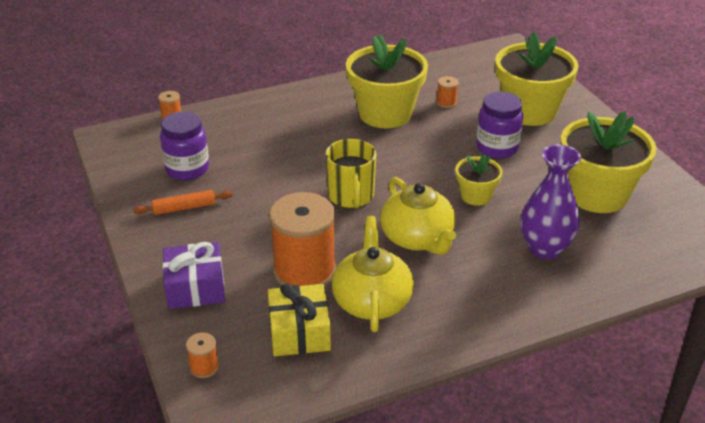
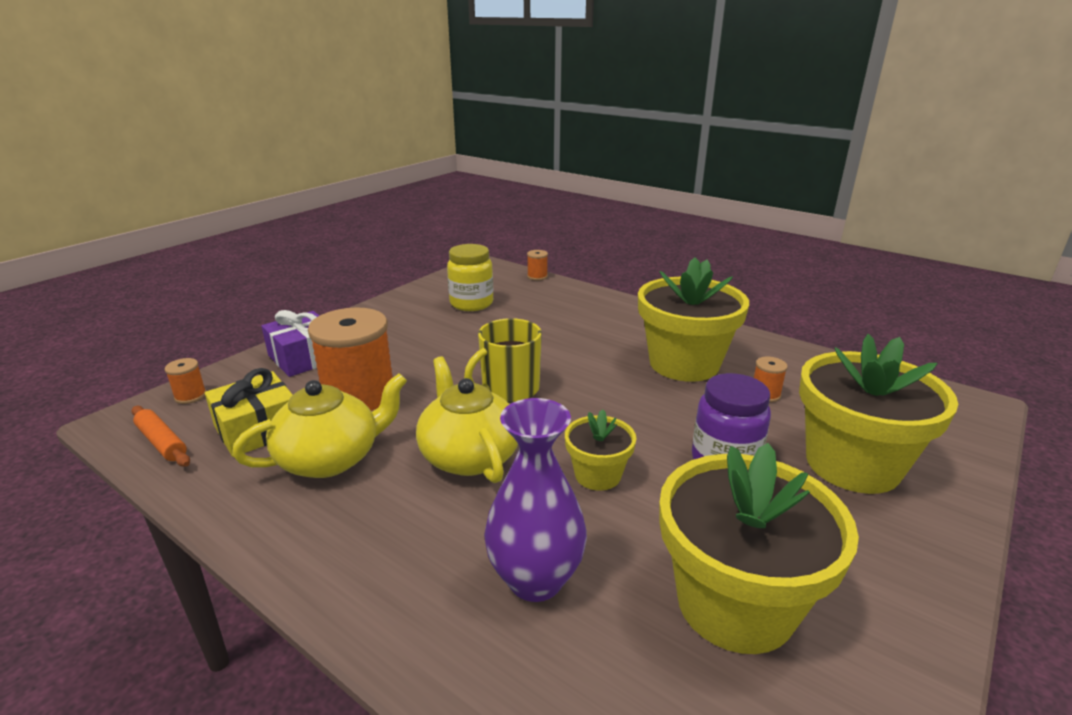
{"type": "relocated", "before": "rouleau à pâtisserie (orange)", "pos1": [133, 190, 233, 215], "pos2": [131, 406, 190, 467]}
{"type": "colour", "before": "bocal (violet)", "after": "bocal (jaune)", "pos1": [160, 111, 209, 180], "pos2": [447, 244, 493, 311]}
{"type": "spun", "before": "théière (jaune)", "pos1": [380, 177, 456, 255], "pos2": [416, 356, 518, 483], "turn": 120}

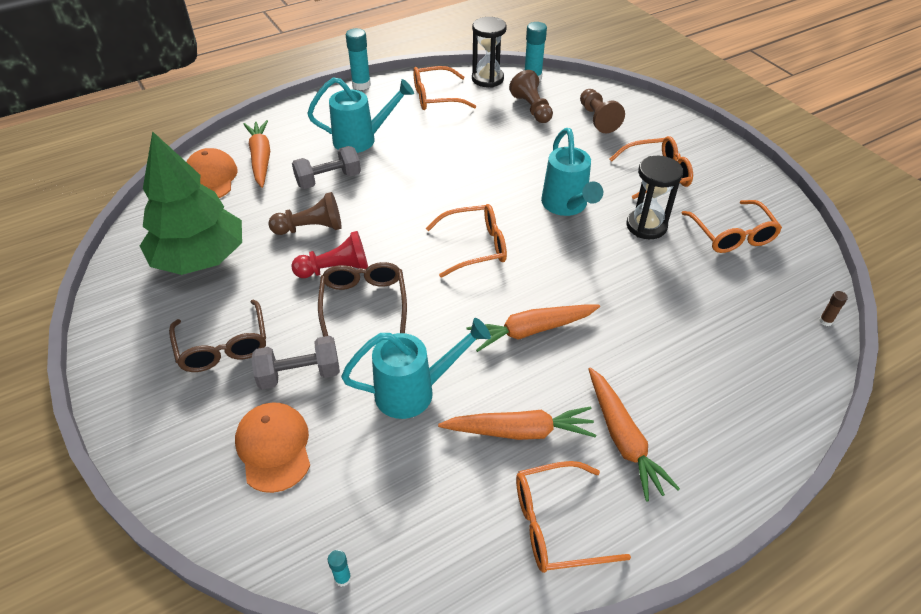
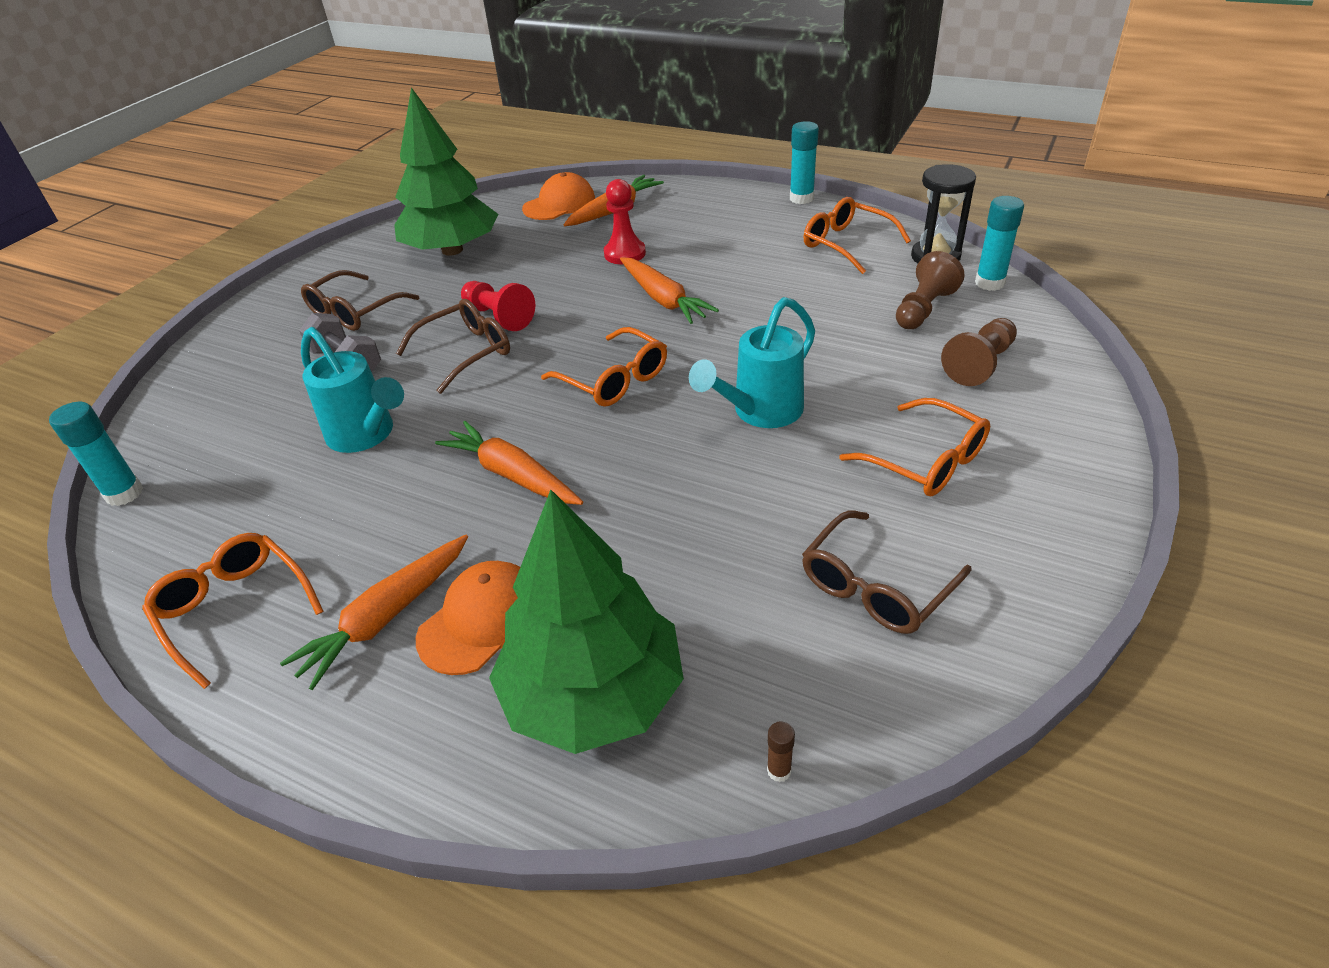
{"type": "missing", "before": "pion (marron)", "pos1": [268, 192, 342, 235]}
{"type": "missing", "before": "arrosoir (turquoise)", "pos1": [307, 77, 414, 153]}
{"type": "missing", "before": "sablier (noir)", "pos1": [626, 156, 683, 239]}
{"type": "appeared", "after": "arbre (vert)", "pos2": [489, 490, 684, 754]}
{"type": "relocated", "before": "casquette (orange)", "pos1": [235, 402, 310, 493], "pos2": [416, 561, 520, 675]}
{"type": "relocated", "before": "carotte (orange)", "pos1": [438, 406, 596, 440], "pos2": [620, 257, 719, 324]}
{"type": "exchanged", "before": "haltère (gris)", "after": "pion (rouge)", "pos1": [292, 146, 361, 189], "pos2": [604, 179, 646, 264]}
{"type": "colour", "before": "lunettes (orange)", "after": "lunettes (marron)", "pos1": [682, 200, 782, 253], "pos2": [802, 510, 972, 634]}
{"type": "size", "before": "bâton de colle (turquoise)", "pos1": [328, 550, 351, 587], "pos2": [49, 402, 143, 506], "scale": 2.04}

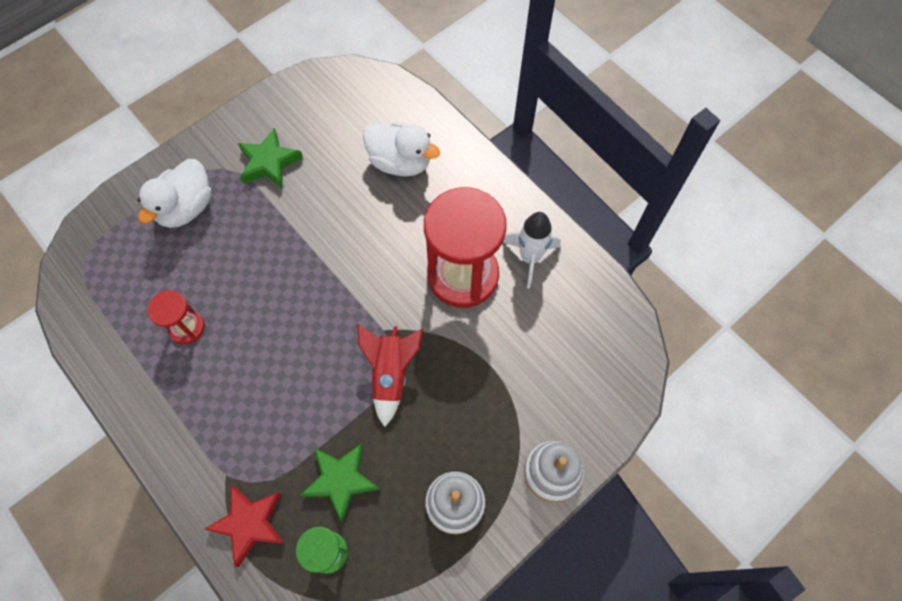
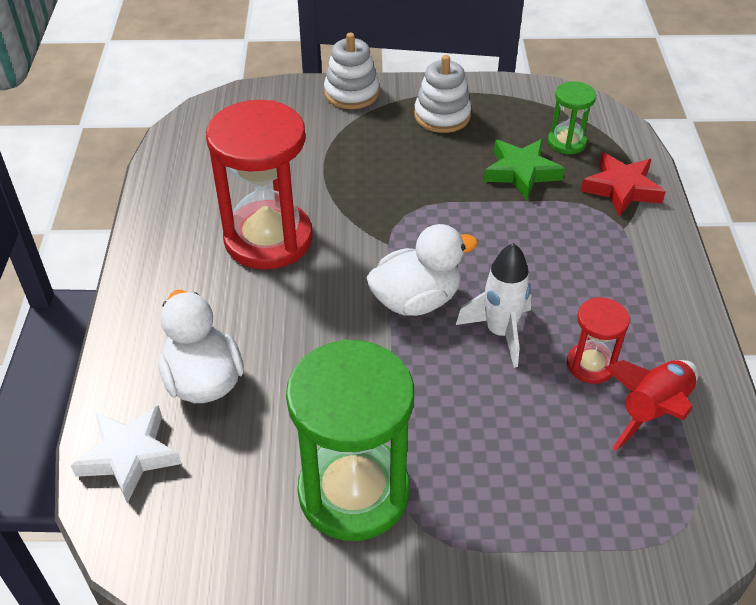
{"type": "appeared", "after": "étoile (blanc)", "pos2": [71, 405, 181, 503]}
{"type": "relocated", "before": "canard (blanc)", "pos1": [138, 159, 212, 228], "pos2": [366, 224, 478, 316]}
{"type": "relocated", "before": "fusée (rouge)", "pos1": [357, 324, 423, 427], "pos2": [604, 360, 698, 451]}
{"type": "relocated", "before": "fusée (blanc)", "pos1": [503, 212, 561, 289], "pos2": [456, 243, 532, 368]}
{"type": "exchanged", "before": "étoile (vert)", "after": "sablier (vert)", "pos1": [238, 128, 303, 188], "pos2": [286, 339, 414, 541]}

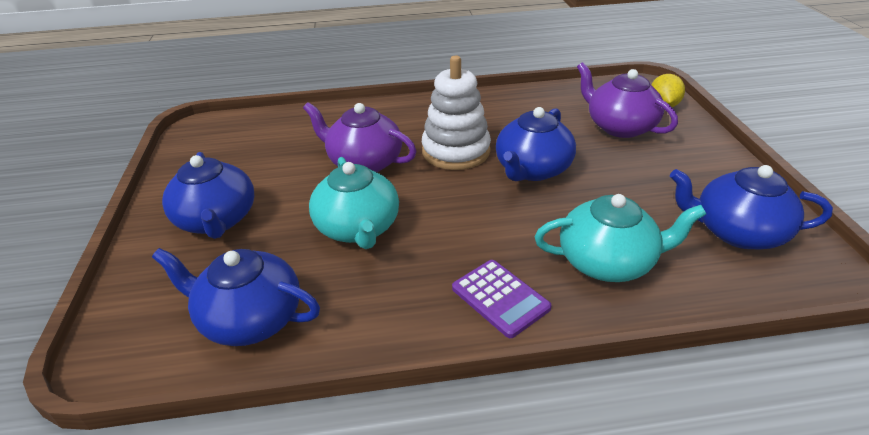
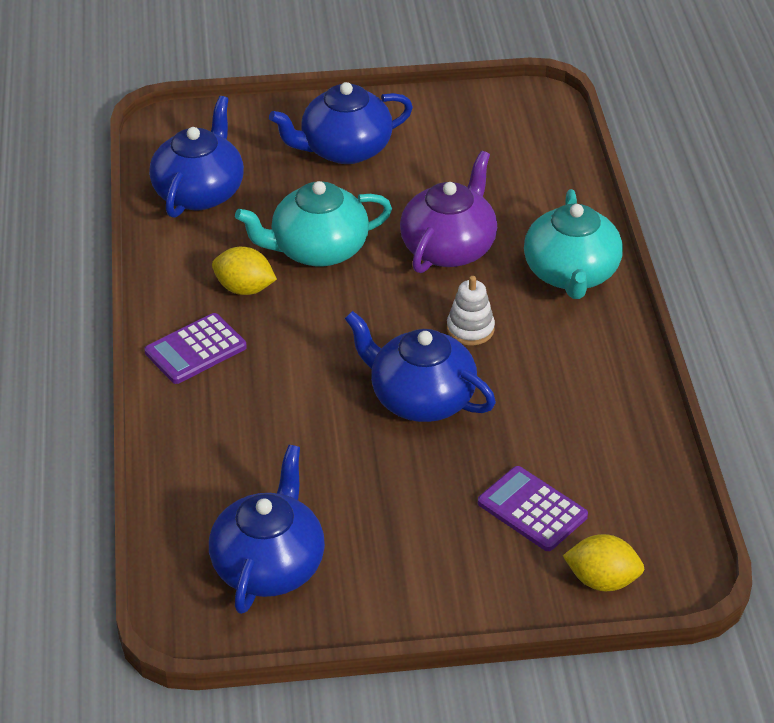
{"type": "appeared", "after": "citron (jaune)", "pos2": [212, 247, 277, 295]}
{"type": "relocated", "before": "théière (turquoise)", "pos1": [535, 194, 706, 282], "pos2": [524, 189, 623, 299]}
{"type": "exchanged", "before": "théière (violet)", "after": "calculatrice (violet)", "pos1": [577, 62, 678, 138], "pos2": [478, 466, 588, 551]}
{"type": "size", "before": "jouet à empiler (blanc)", "pos1": [422, 56, 491, 170], "pos2": [447, 276, 495, 345], "scale": 0.51}

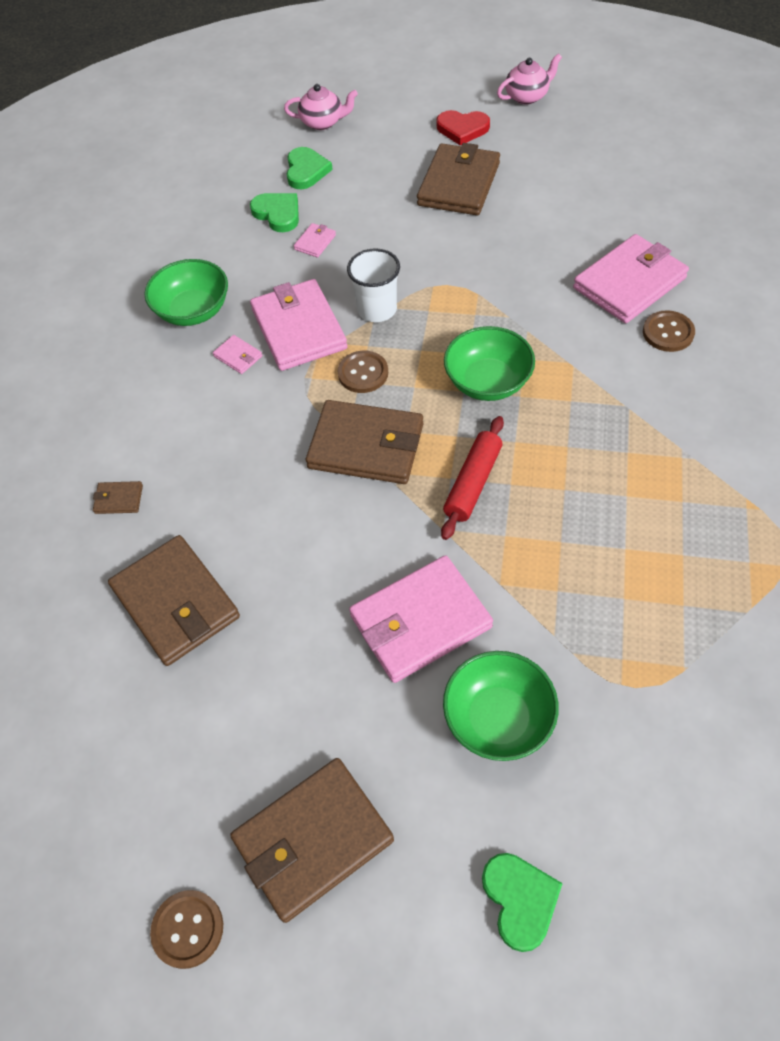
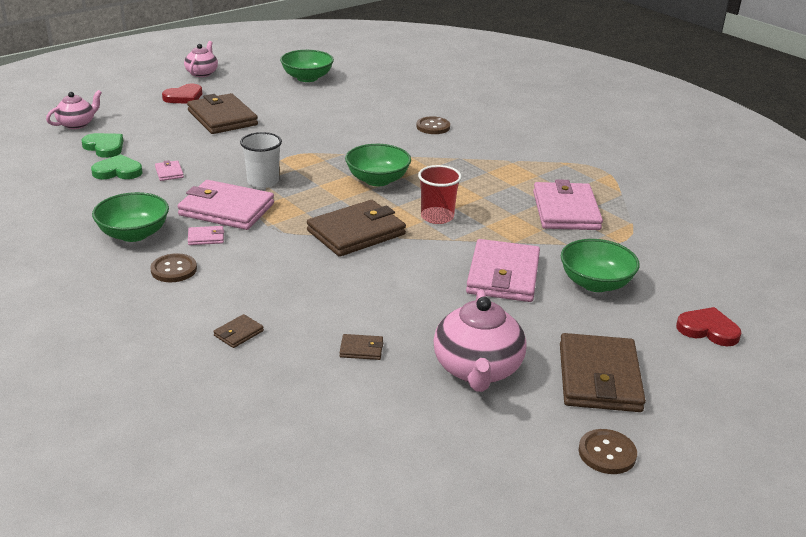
{"type": "appeared", "after": "bol (vert)", "pos2": [280, 50, 334, 82]}
{"type": "appeared", "after": "théière (rose)", "pos2": [433, 289, 527, 392]}
{"type": "relocated", "before": "bouton (marron)", "pos1": [338, 351, 388, 393], "pos2": [150, 253, 197, 282]}
{"type": "relocated", "before": "portefeuille (rose)", "pos1": [573, 234, 689, 323], "pos2": [533, 179, 603, 230]}
{"type": "exchanged", "before": "rouleau à pâtisserie (rouge)", "after": "gobelet (rouge)", "pos1": [441, 416, 504, 540], "pos2": [418, 165, 462, 224]}
{"type": "colour", "before": "cœur (vert)", "after": "cœur (rouge)", "pos1": [482, 853, 563, 952], "pos2": [676, 307, 741, 346]}
{"type": "size", "before": "portefeuille (marron)", "pos1": [108, 535, 240, 666], "pos2": [340, 334, 383, 360], "scale": 0.42}

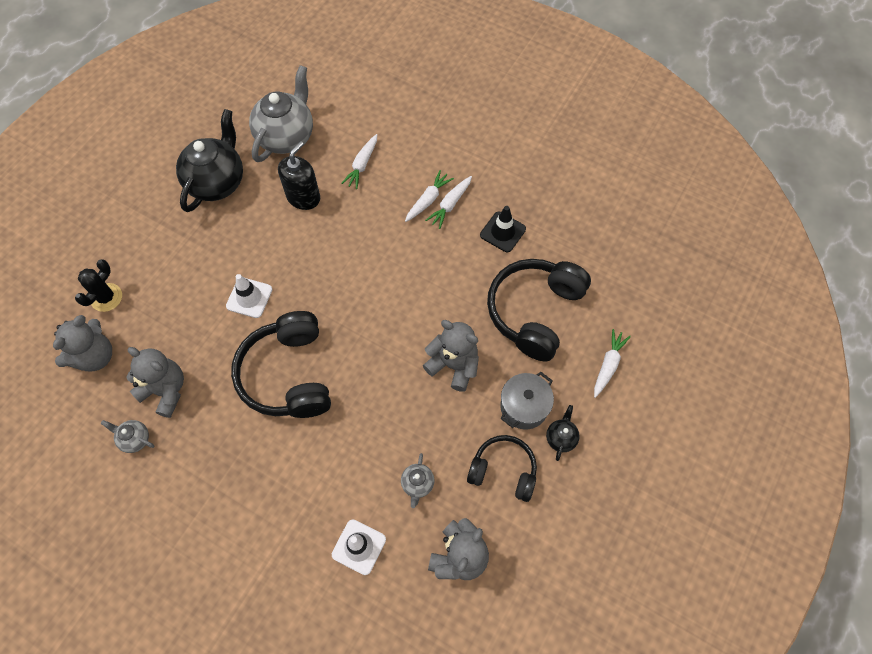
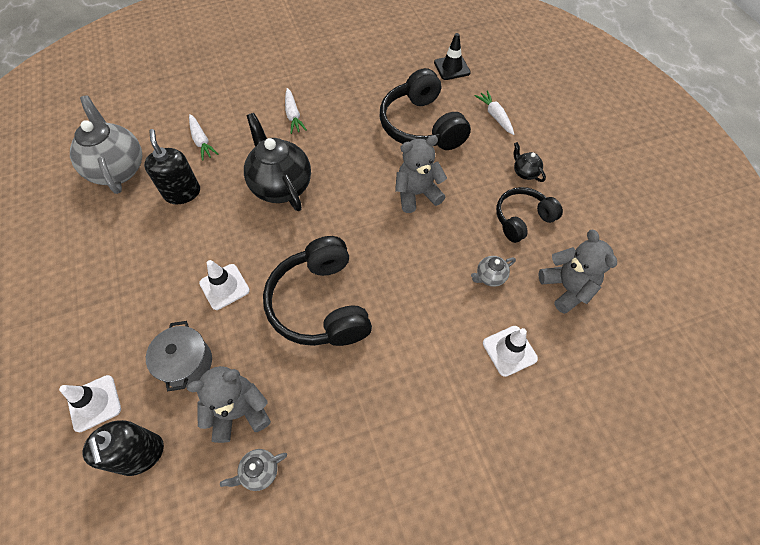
{"type": "missing", "before": "carotte (blanc)", "pos1": [405, 170, 454, 222]}
{"type": "relocated", "before": "théière (noir)", "pos1": [176, 109, 243, 212], "pos2": [244, 113, 311, 211]}
{"type": "relocated", "before": "cône de chantier (noir)", "pos1": [480, 206, 526, 252], "pos2": [434, 33, 471, 80]}
{"type": "relocated", "before": "marmite (gris)", "pos1": [500, 372, 554, 429], "pos2": [146, 321, 212, 391]}
{"type": "exchanged", "before": "ours en peluche (gris)", "after": "distributeur de savon (noir)", "pos1": [53, 315, 112, 371], "pos2": [82, 420, 164, 476]}
{"type": "exchanged", "before": "cactus (noir)", "after": "cône de chantier (blanc)", "pos1": [75, 259, 122, 312], "pos2": [59, 375, 121, 432]}
{"type": "spun", "before": "casque audio (noir)", "pos1": [231, 311, 331, 418], "pos2": [263, 236, 372, 346], "turn": 45}
{"type": "spun", "before": "théière (gris)", "pos1": [401, 453, 434, 508], "pos2": [471, 256, 516, 287], "turn": 105}

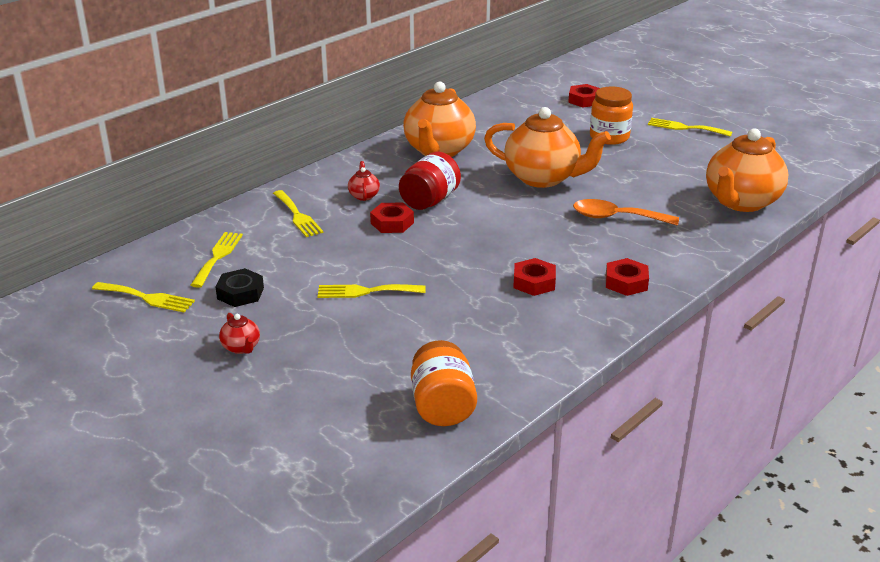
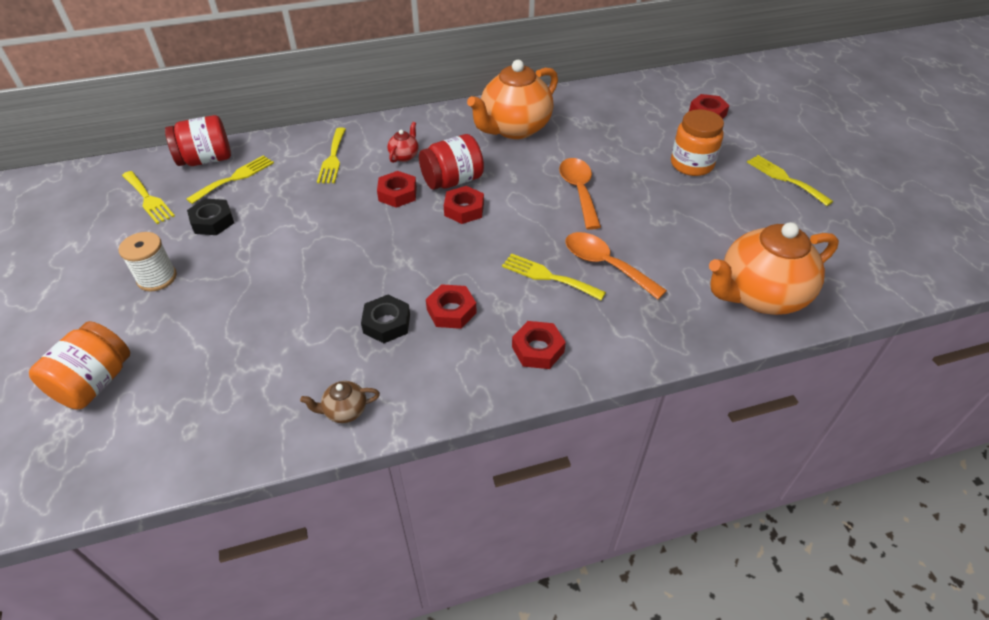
{"type": "appeared", "after": "bocal (rouge)", "pos2": [165, 115, 231, 166]}
{"type": "appeared", "after": "théière (marron)", "pos2": [300, 381, 380, 423]}
{"type": "appeared", "after": "écrou (noir)", "pos2": [361, 295, 410, 343]}
{"type": "appeared", "after": "écrou (rouge)", "pos2": [444, 186, 484, 224]}
{"type": "relocated", "before": "fourchette (jaune)", "pos1": [317, 284, 426, 298], "pos2": [502, 253, 606, 300]}
{"type": "relocated", "before": "bocal (orange)", "pos1": [411, 340, 477, 426], "pos2": [29, 321, 130, 409]}
{"type": "exchanged", "before": "théière (rouge)", "after": "bobine (blanc)", "pos1": [219, 313, 260, 354], "pos2": [119, 232, 177, 291]}
{"type": "exchanged", "before": "théière (orange)", "after": "cuillère (orange)", "pos1": [484, 107, 611, 188], "pos2": [559, 158, 601, 230]}

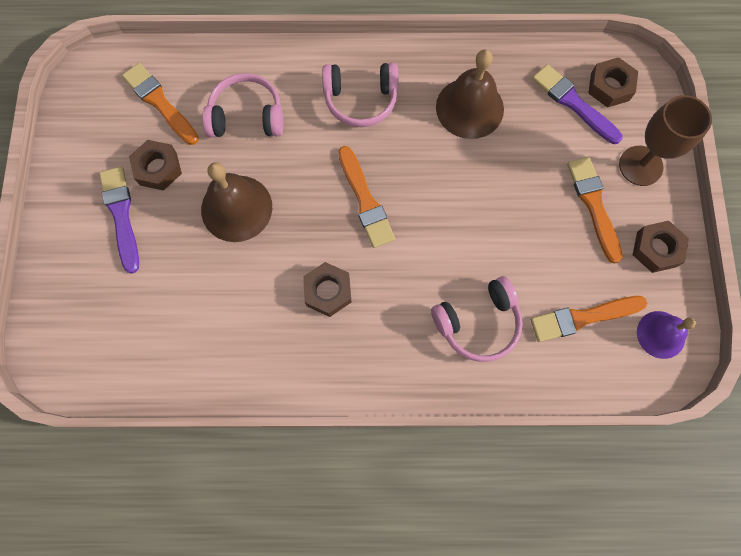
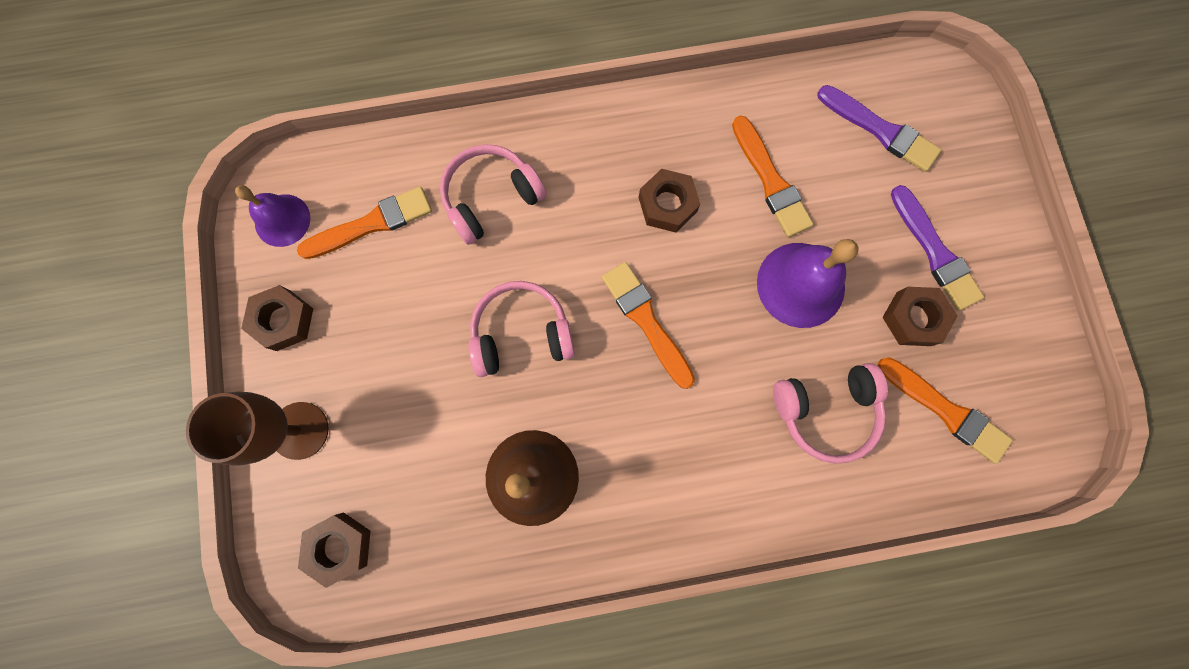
{"type": "relocated", "before": "casque audio (rose)", "pos1": [322, 63, 399, 127], "pos2": [469, 281, 575, 377]}
{"type": "relocated", "before": "pinceau (violet)", "pos1": [532, 64, 622, 144], "pos2": [817, 85, 941, 172]}
{"type": "relocated", "before": "pinceau (orange)", "pos1": [567, 157, 623, 264], "pos2": [732, 116, 813, 237]}
{"type": "colour", "before": "cloche (marron)", "after": "cloche (violet)", "pos1": [201, 162, 272, 242], "pos2": [757, 239, 858, 328]}

